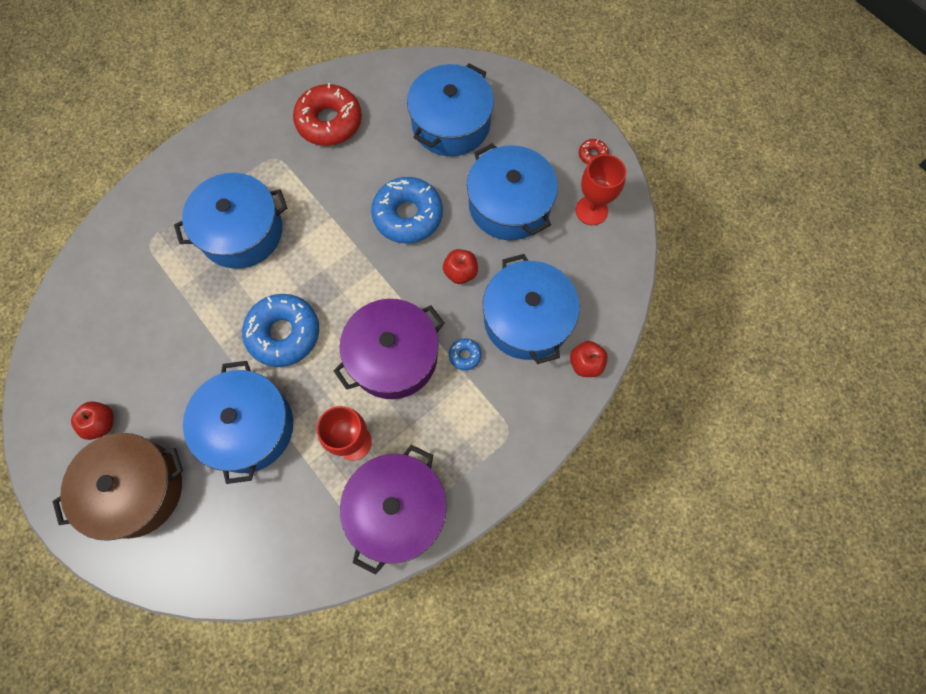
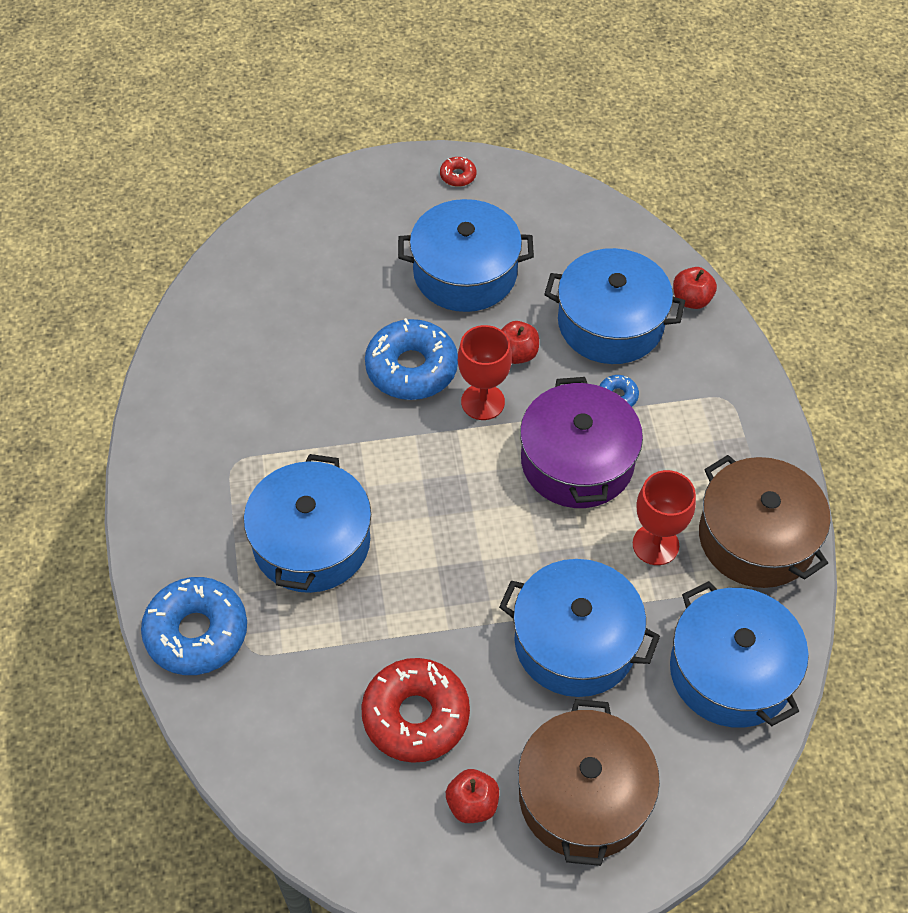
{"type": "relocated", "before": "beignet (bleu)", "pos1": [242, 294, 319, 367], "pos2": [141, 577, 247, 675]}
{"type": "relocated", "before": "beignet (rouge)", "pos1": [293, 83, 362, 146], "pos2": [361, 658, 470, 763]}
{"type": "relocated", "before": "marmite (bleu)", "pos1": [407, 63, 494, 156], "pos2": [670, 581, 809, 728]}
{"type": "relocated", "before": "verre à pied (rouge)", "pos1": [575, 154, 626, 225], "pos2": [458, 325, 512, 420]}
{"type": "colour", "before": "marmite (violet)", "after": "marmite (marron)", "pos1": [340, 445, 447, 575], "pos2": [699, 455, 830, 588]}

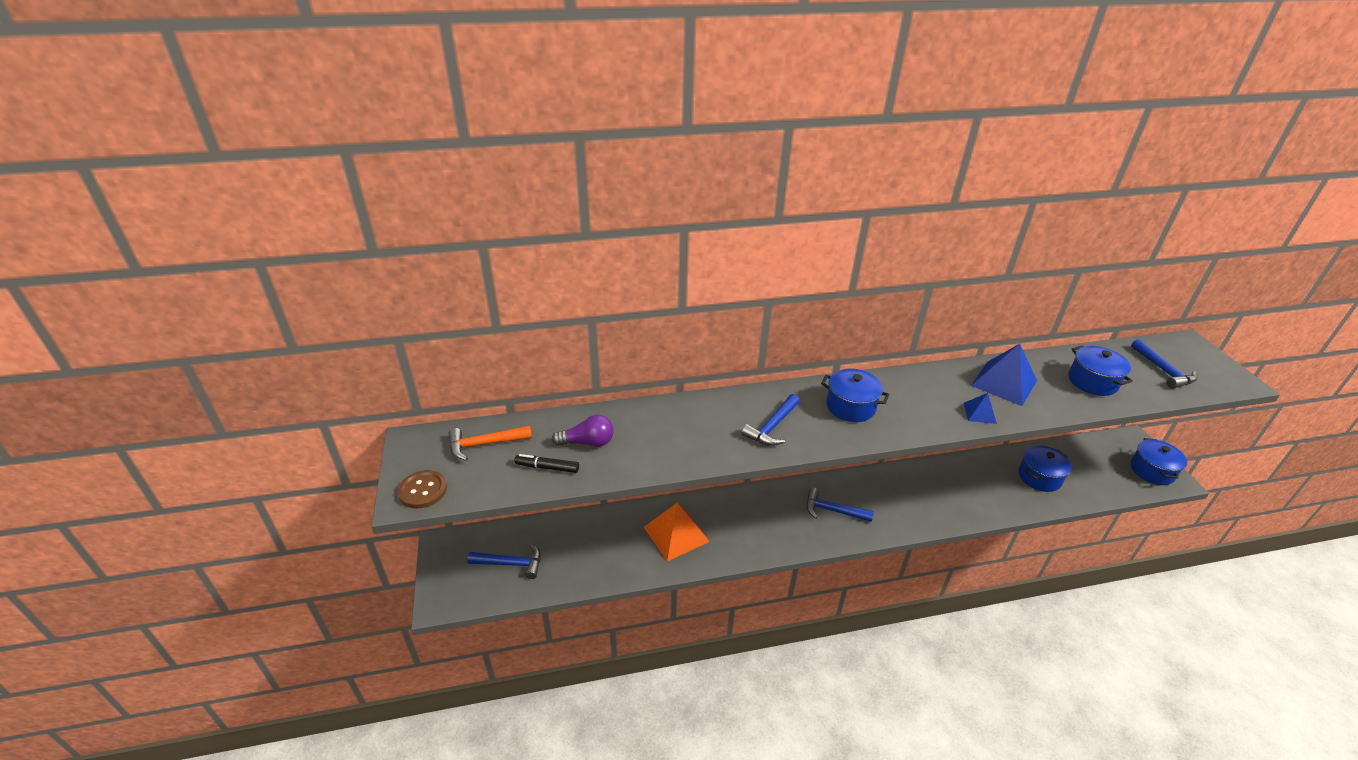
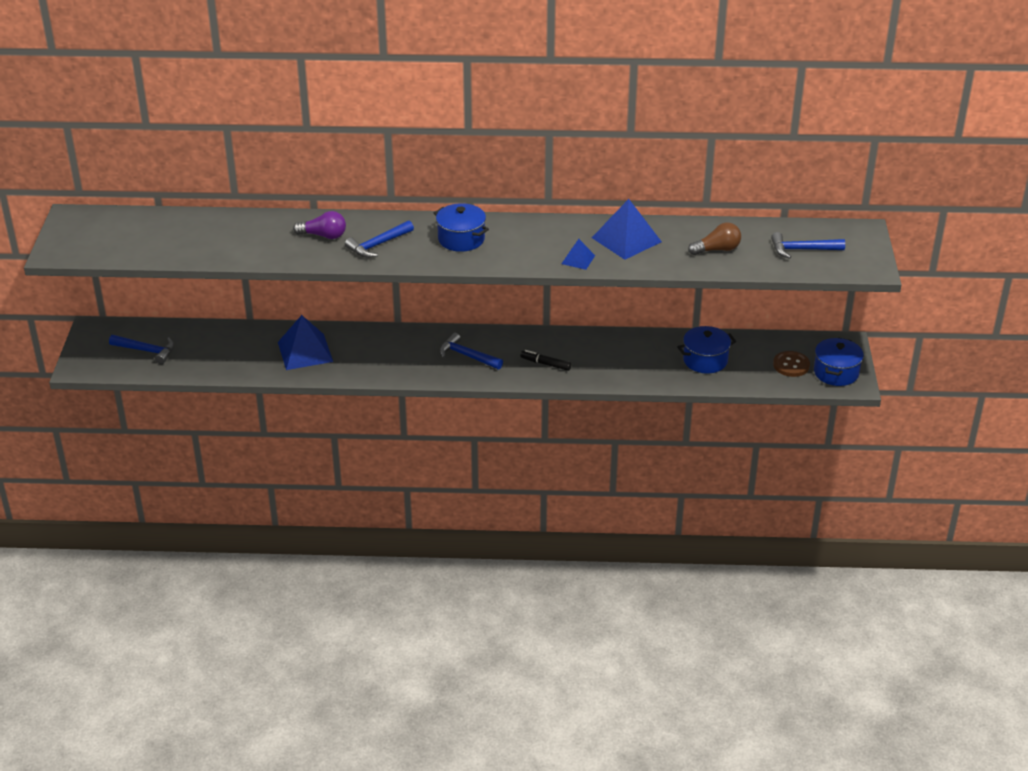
{"type": "missing", "before": "marteau (orange)", "pos1": [449, 426, 532, 461]}
{"type": "relocated", "before": "bouton (marron)", "pos1": [398, 470, 447, 509], "pos2": [773, 351, 810, 377]}
{"type": "relocated", "before": "feutre (noir)", "pos1": [514, 454, 579, 473], "pos2": [521, 350, 571, 371]}
{"type": "relocated", "before": "ampoule (violet)", "pos1": [552, 415, 614, 447], "pos2": [293, 211, 346, 239]}
{"type": "exchanged", "before": "marmite (bleu)", "after": "ampoule (marron)", "pos1": [1068, 345, 1133, 396], "pos2": [688, 222, 741, 255]}
{"type": "colour", "before": "pyramide (orange)", "after": "pyramide (bleu)", "pos1": [644, 503, 710, 562], "pos2": [278, 315, 333, 370]}
{"type": "spun", "before": "marteau (bleu)", "pos1": [1131, 339, 1198, 389], "pos2": [771, 232, 845, 259], "turn": 90}

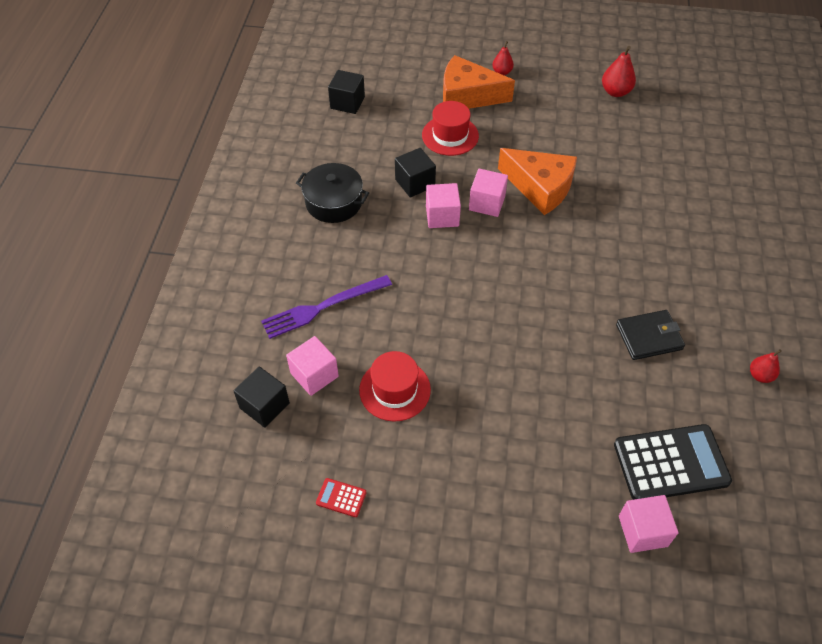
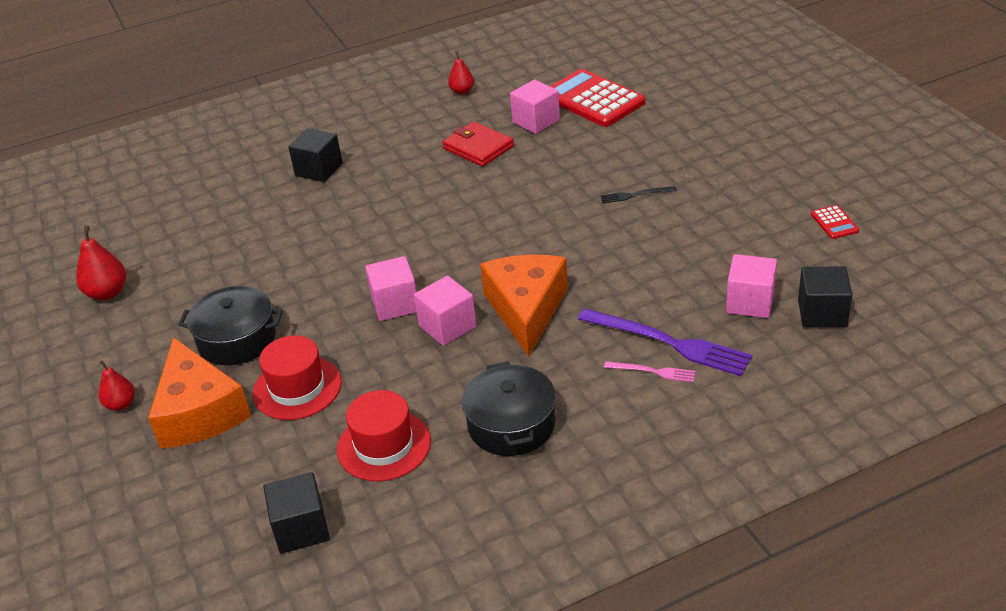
{"type": "appeared", "after": "marmite (noir)", "pos2": [178, 286, 283, 365]}
{"type": "appeared", "after": "fourchette (noir)", "pos2": [600, 186, 677, 203]}
{"type": "appeared", "after": "fourchette (rose)", "pos2": [604, 361, 696, 382]}
{"type": "relocated", "before": "chapeau (rouge)", "pos1": [359, 351, 431, 421], "pos2": [337, 390, 431, 481]}
{"type": "relocated", "before": "cube (noir)", "pos1": [395, 148, 436, 198], "pos2": [288, 128, 343, 182]}
{"type": "relocated", "before": "fromage (orange)", "pos1": [498, 148, 577, 215], "pos2": [480, 254, 568, 357]}
{"type": "relocated", "before": "cube (rose)", "pos1": [619, 495, 678, 553], "pos2": [510, 80, 560, 134]}
{"type": "colour", "before": "calculatrice (noir)", "after": "calculatrice (rouge)", "pos1": [614, 424, 732, 500], "pos2": [550, 69, 645, 127]}
{"type": "colour", "before": "portefeuille (noir)", "after": "portefeuille (rouge)", "pos1": [616, 310, 685, 360], "pos2": [442, 122, 514, 166]}

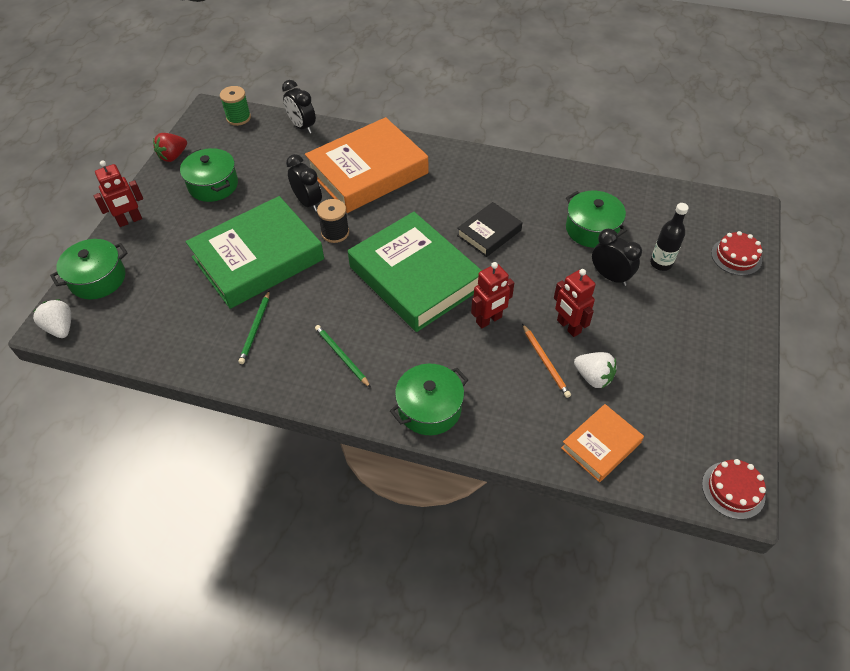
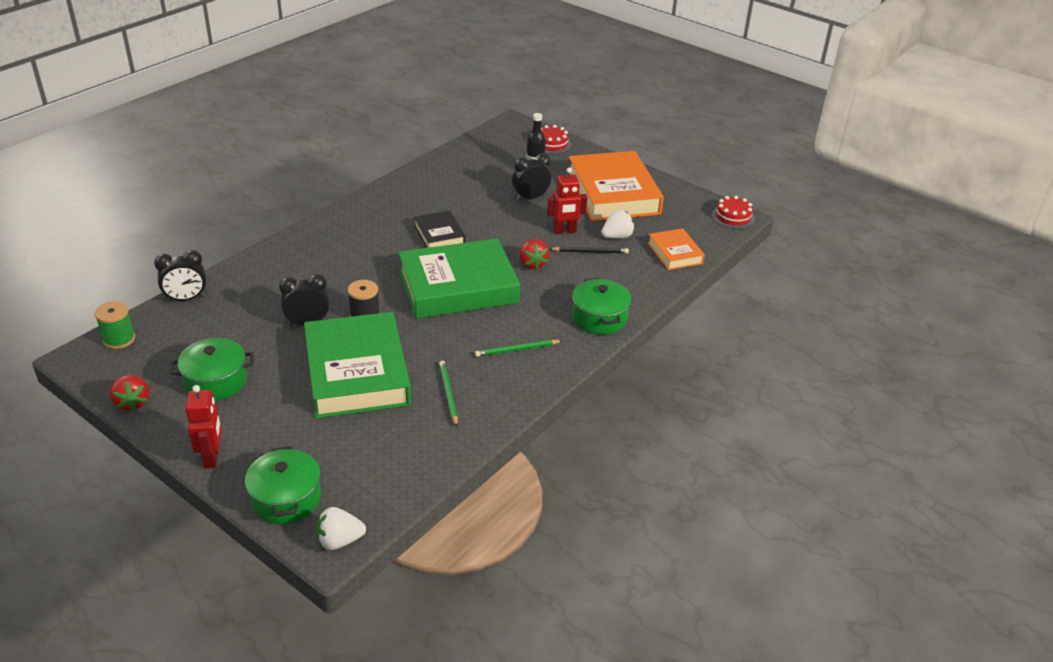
{"type": "missing", "before": "marmite (vert)", "pos1": [566, 191, 627, 248]}
{"type": "relocated", "before": "livre (orange)", "pos1": [305, 117, 428, 213], "pos2": [569, 151, 664, 221]}
{"type": "exchanged", "before": "robot (rouge)", "after": "fraise (rouge)", "pos1": [471, 262, 514, 328], "pos2": [519, 239, 549, 270]}
{"type": "colour", "before": "crayon (orange)", "after": "crayon (noir)", "pos1": [522, 324, 571, 398], "pos2": [550, 247, 629, 254]}
{"type": "spun", "before": "crayon (vert)", "pos1": [238, 290, 270, 364], "pos2": [439, 361, 458, 427], "turn": -135}

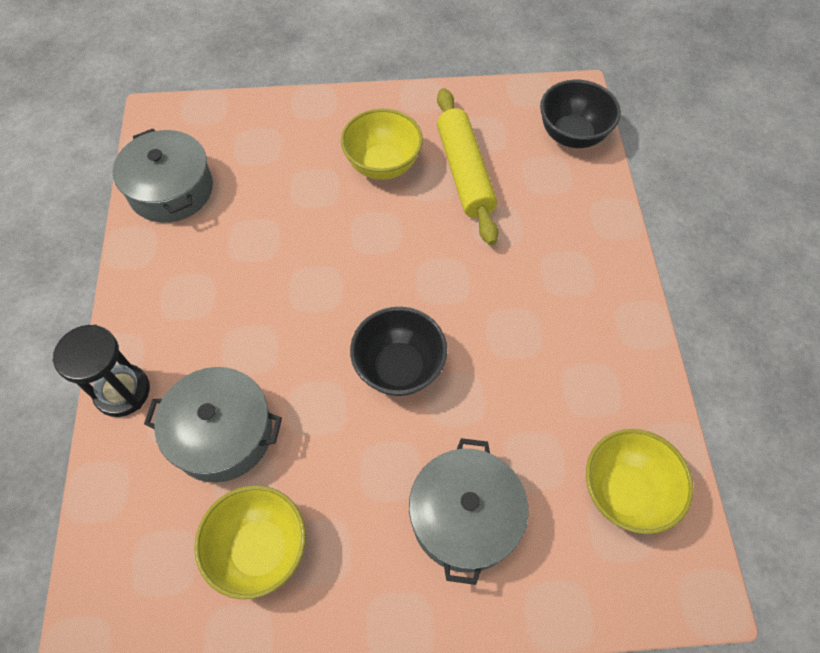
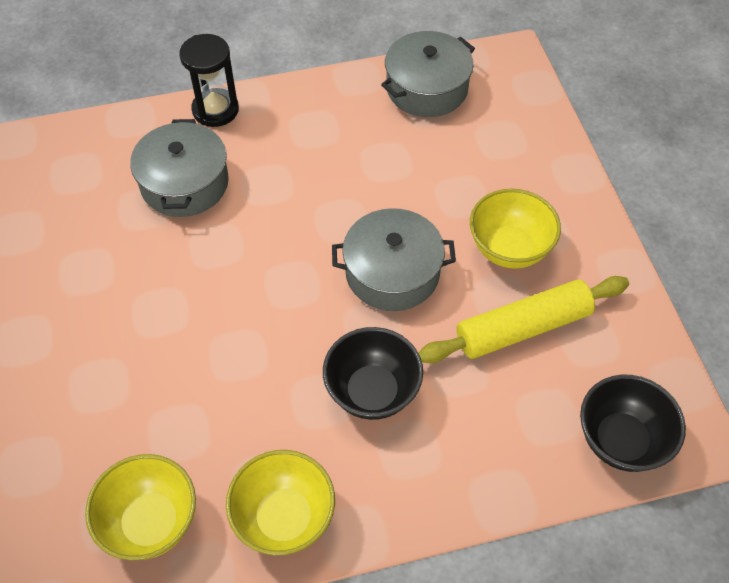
{"type": "relocated", "before": "bol (jaune)", "pos1": [194, 485, 306, 599], "pos2": [226, 450, 335, 555]}
{"type": "relocated", "before": "bol (noir)", "pos1": [350, 307, 447, 396], "pos2": [323, 327, 423, 420]}
{"type": "relocated", "before": "marmite (gris)", "pos1": [409, 438, 529, 585], "pos2": [332, 208, 456, 311]}

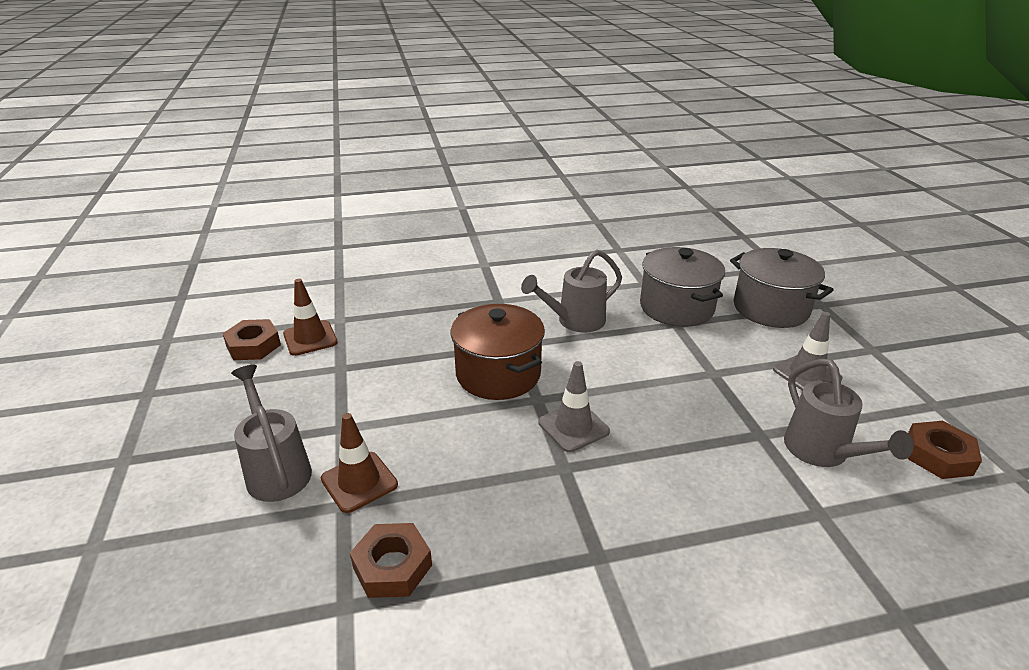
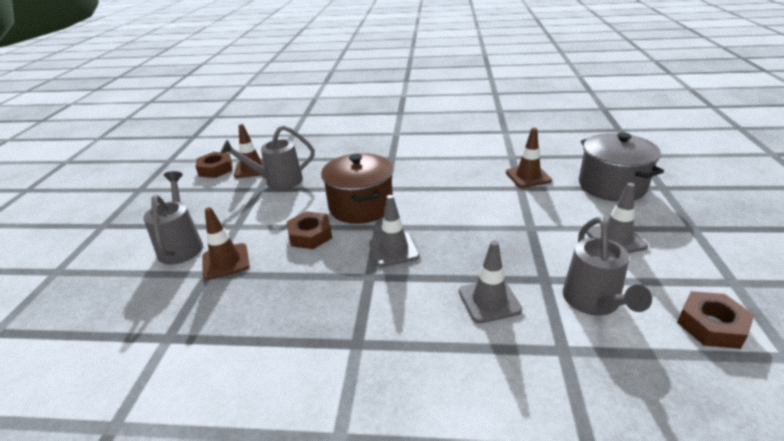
{"type": "appeared", "after": "cône de chantier (gris)", "pos2": [459, 241, 522, 323]}
{"type": "relocated", "before": "écrou (marron)", "pos1": [350, 523, 432, 598], "pos2": [287, 211, 332, 249]}
{"type": "relocated", "before": "arrosoir (gris)", "pos1": [521, 249, 622, 333], "pos2": [220, 125, 315, 190]}
{"type": "exchanged", "before": "marmite (gris)", "after": "cône de chantier (marron)", "pos1": [640, 247, 725, 327], "pos2": [506, 128, 552, 188]}

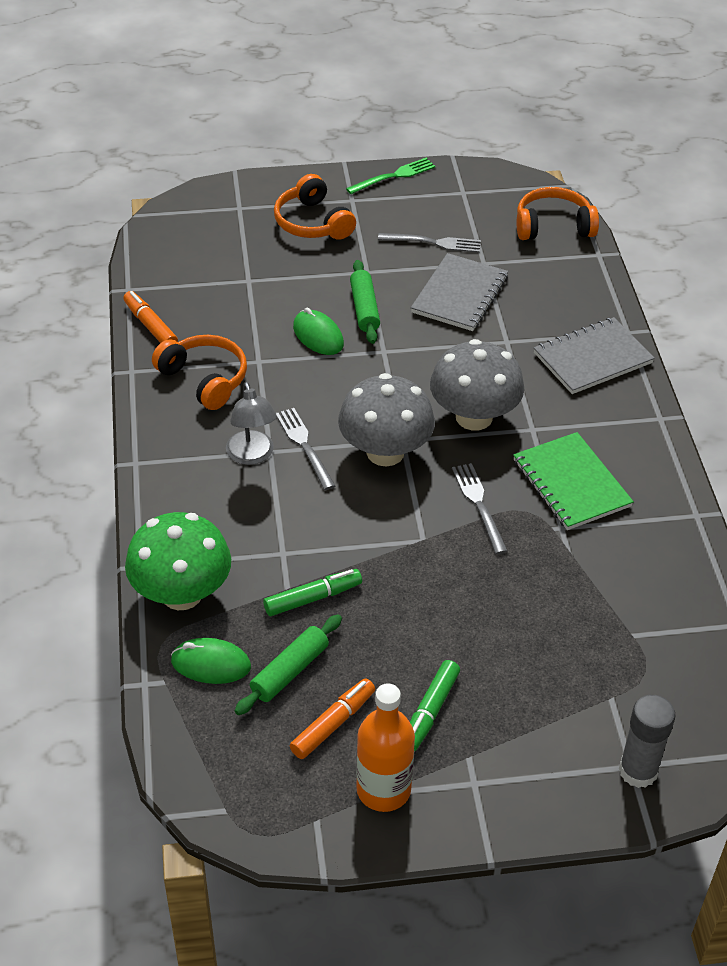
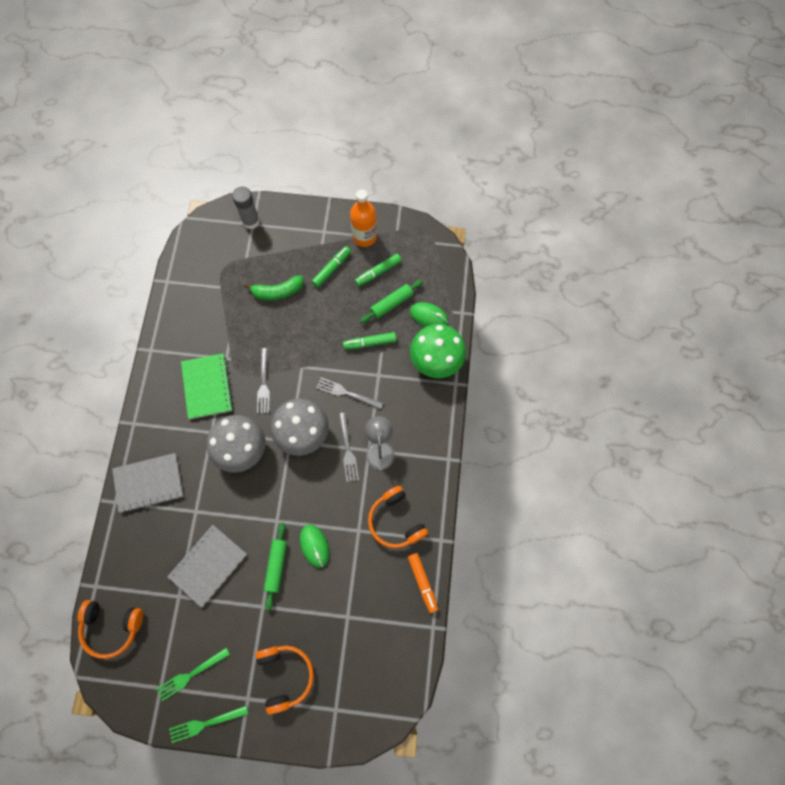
{"type": "appeared", "after": "fourchette (vert)", "pos2": [156, 648, 230, 701]}
{"type": "appeared", "after": "banane (vert)", "pos2": [244, 275, 303, 300]}
{"type": "relocated", "before": "fourchette (gris)", "pos1": [378, 233, 481, 253], "pos2": [316, 378, 383, 409]}
{"type": "colour", "before": "feutre (orange)", "after": "feutre (vert)", "pos1": [290, 678, 375, 759], "pos2": [355, 254, 402, 286]}

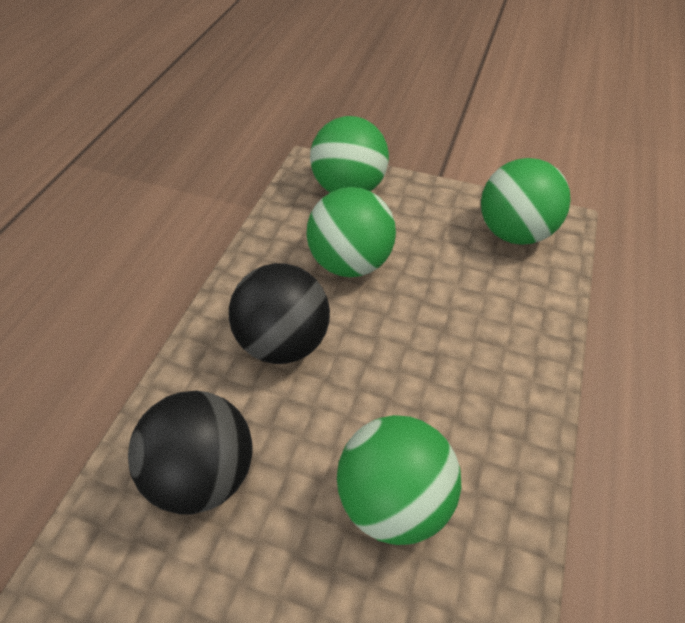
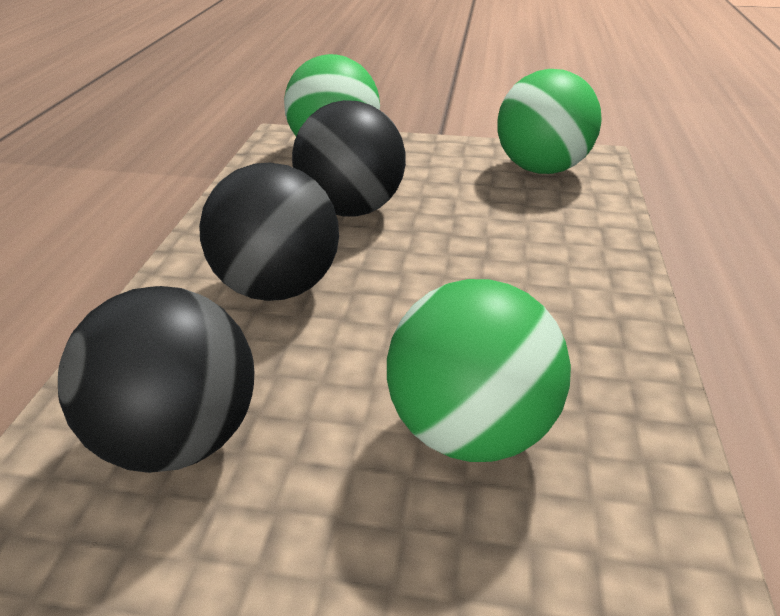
{"type": "colour", "before": "balle (vert)", "after": "balle (noir)", "pos1": [307, 187, 396, 277], "pos2": [292, 100, 406, 216]}

